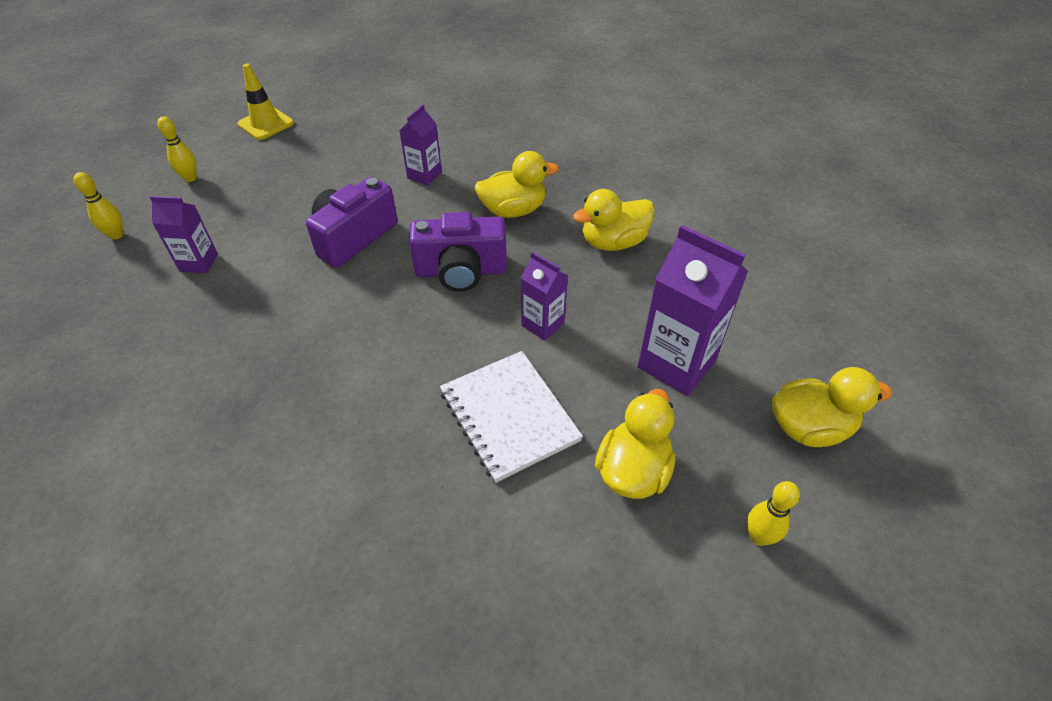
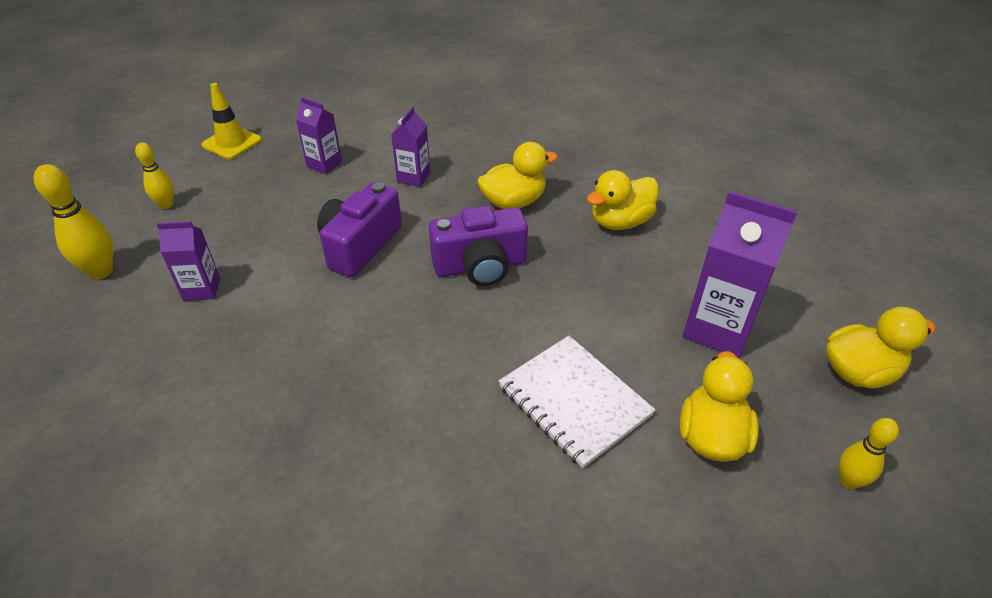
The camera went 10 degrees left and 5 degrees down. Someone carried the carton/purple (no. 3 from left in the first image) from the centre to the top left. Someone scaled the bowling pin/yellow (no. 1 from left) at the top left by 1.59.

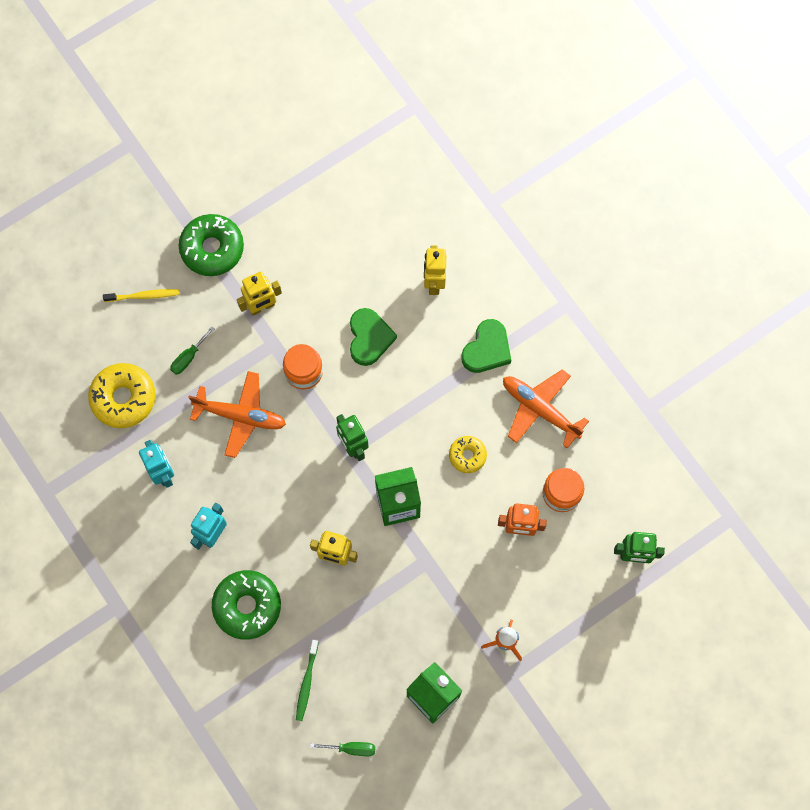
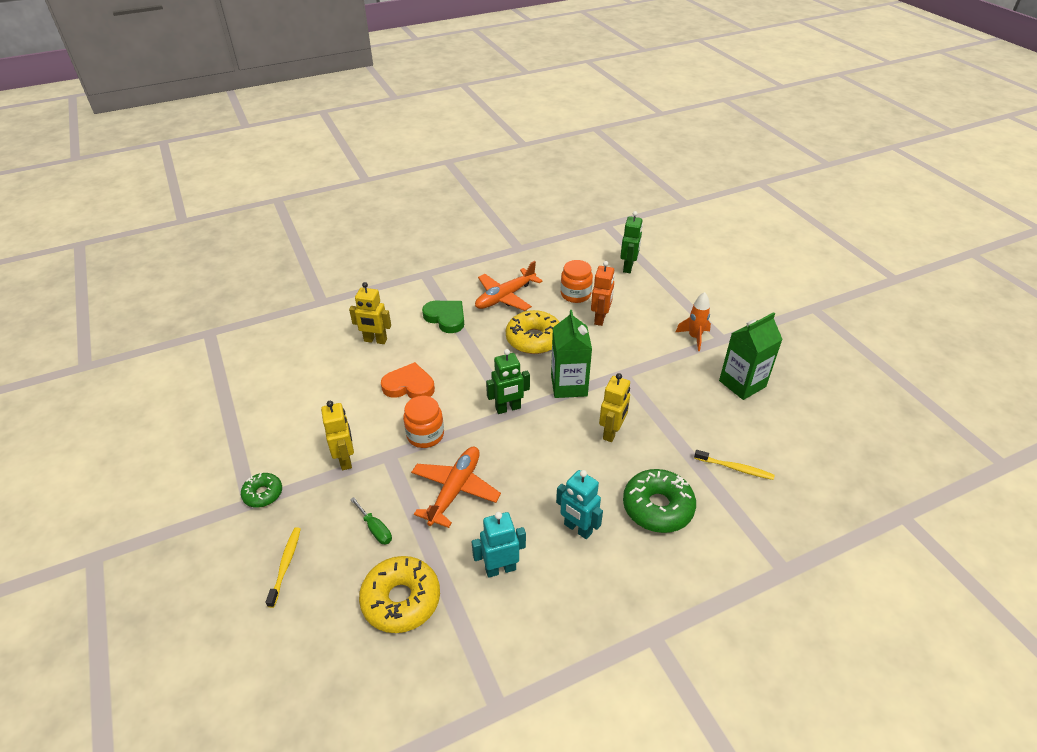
The camera went 80 degrees left and 30 degrees down. Someone took away the screwdriver/green (no. 2 from left) at the bottom centre. Someone repainted the toothbrush/green at the bottom centre, which became the toothbrush/yellow (no. 2 from left) at the middle right. Someone repainted the heart/green (no. 1 from left) at the centre, which became the heart/orange at the centre. Someone scaled the donut/green (no. 1 from left) at the top left by 0.57. Someone scaled the donut/yellow (no. 2 from left) at the centre by 1.77.

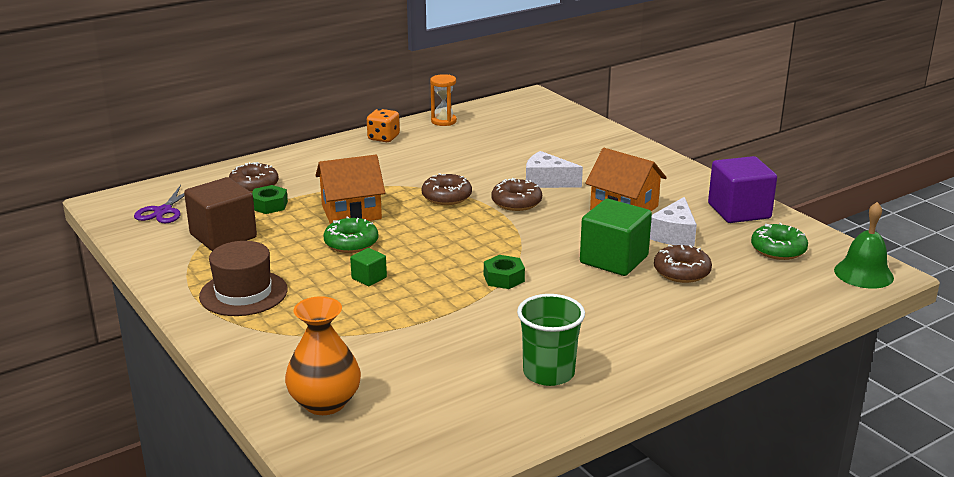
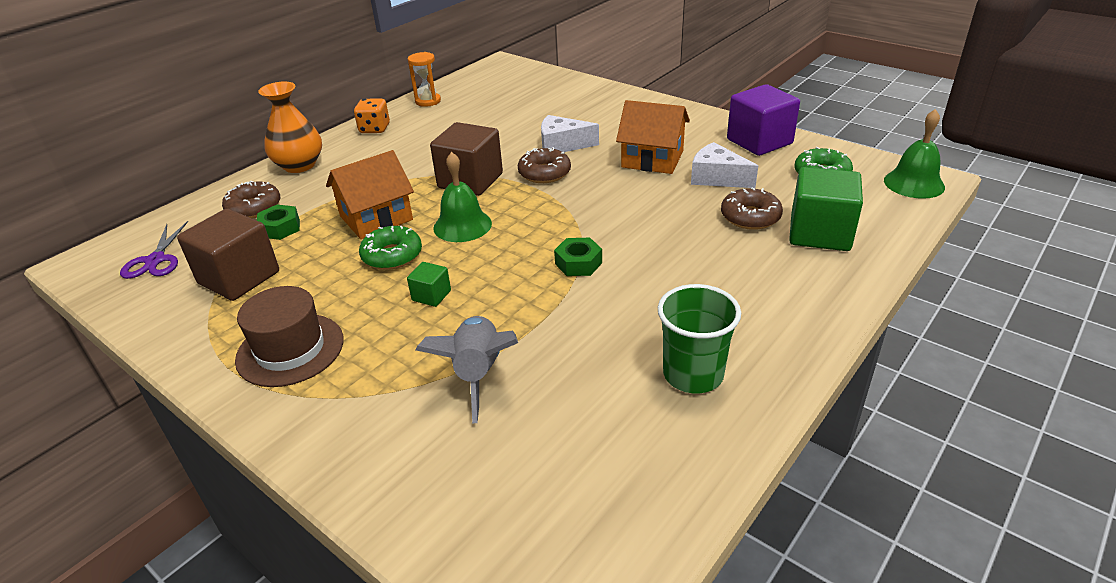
The camera went 15 degrees left and 10 degrees up. Someone put down the rocket/grey at the centre. Someone put down the bell/green (no. 1 from left) at the centre. Someone carried the vase/orange from the bottom centre to the top left. Someone carried the cube/green (no. 2 from left) from the centre to the middle right. Someone swapped the donut/brown (no. 2 from left) at the centre for the cube/brown (no. 2 from left) at the top centre. Someone rotated the cheese/white (no. 2 from left) at the middle right by 120 degrees clockwise.

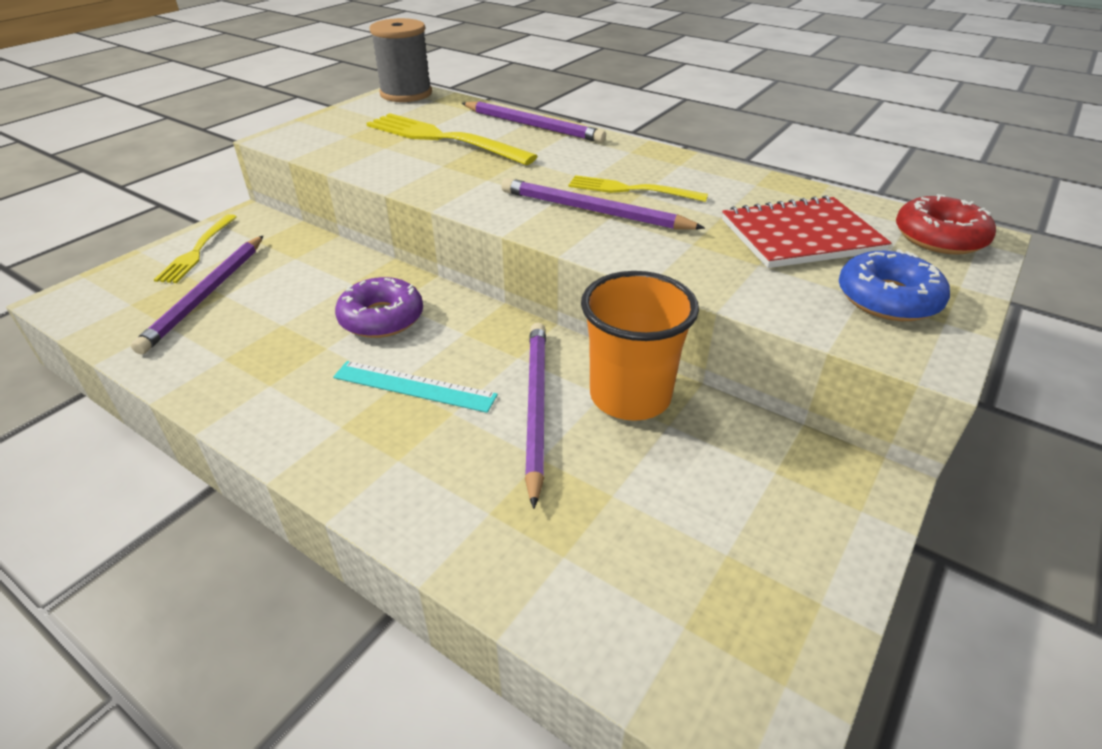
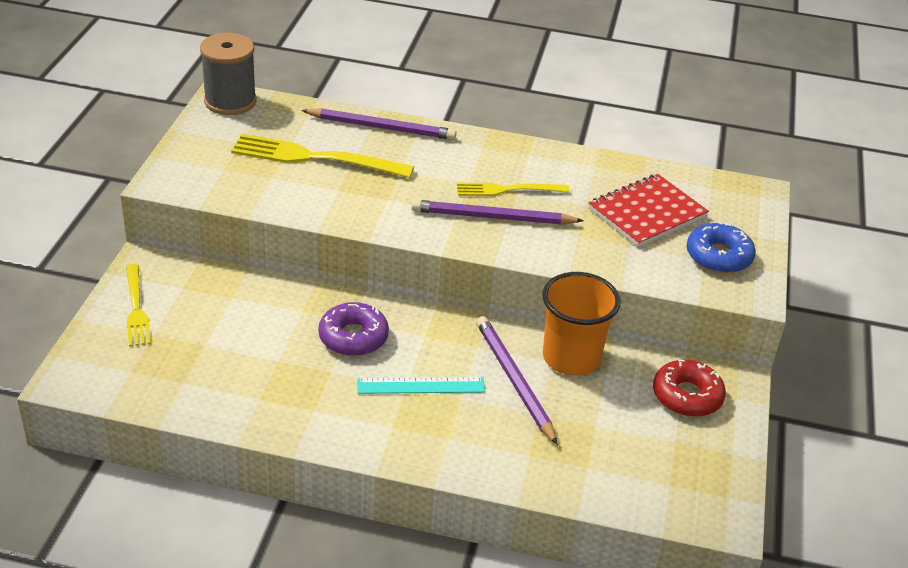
The camera went 25 degrees left and 0 degrees up. Someone took away the pencil/purple (no. 1 from left) at the middle left. Someone carried the donut/red from the top right to the bottom right.

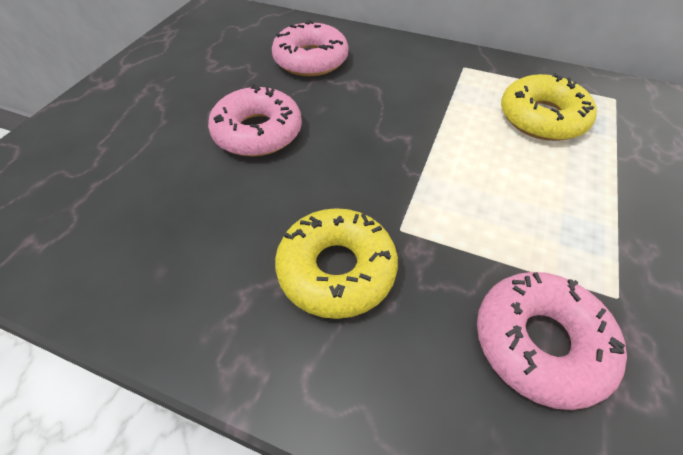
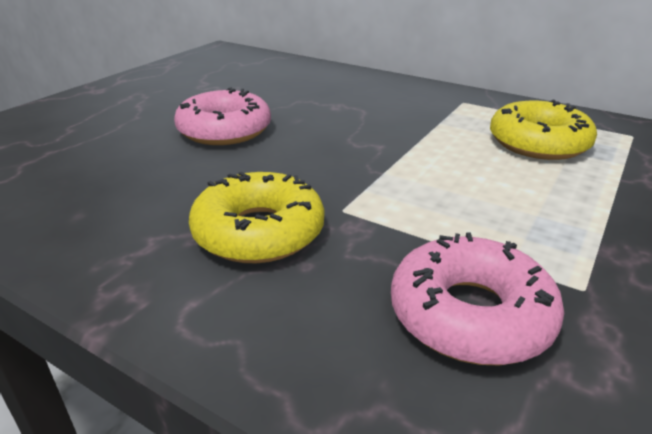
The camera went 10 degrees right and 20 degrees down. Someone took away the donut/pink (no. 2 from left) at the top centre.

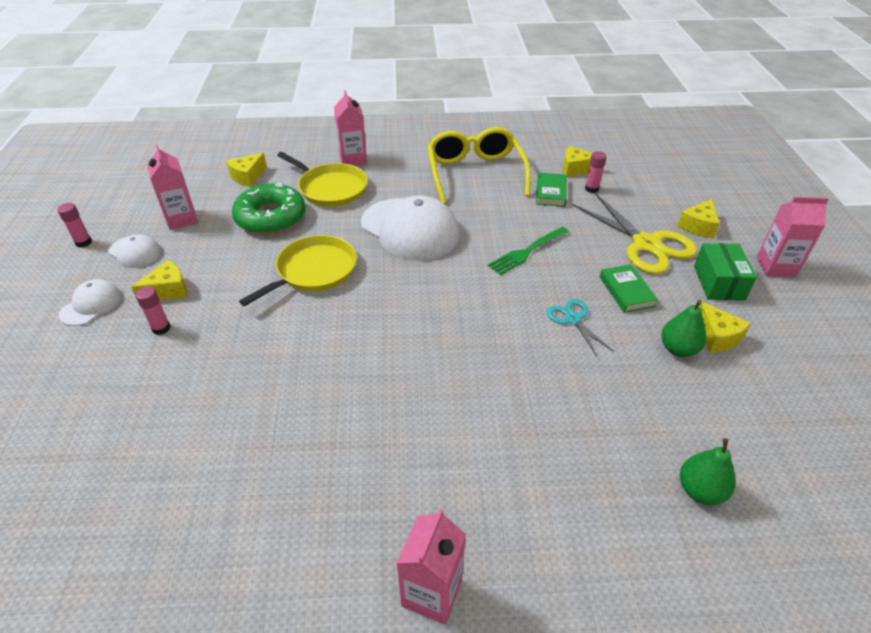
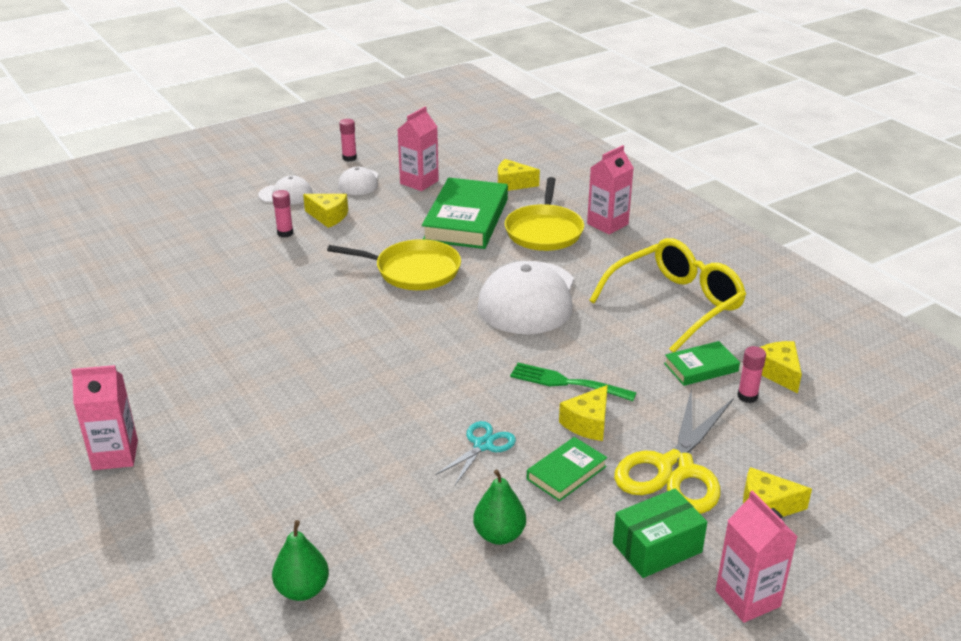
The camera went 60 degrees right and 10 degrees down. Someone carried the cheese/yellow (no. 5 from left in the first image) from the middle right to the centre. Someone swapped the donut/green at the top left for the book/green (no. 1 from left) at the top centre.

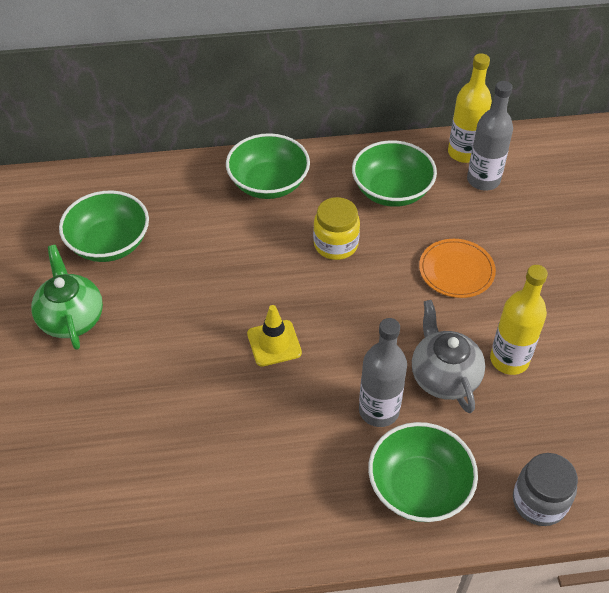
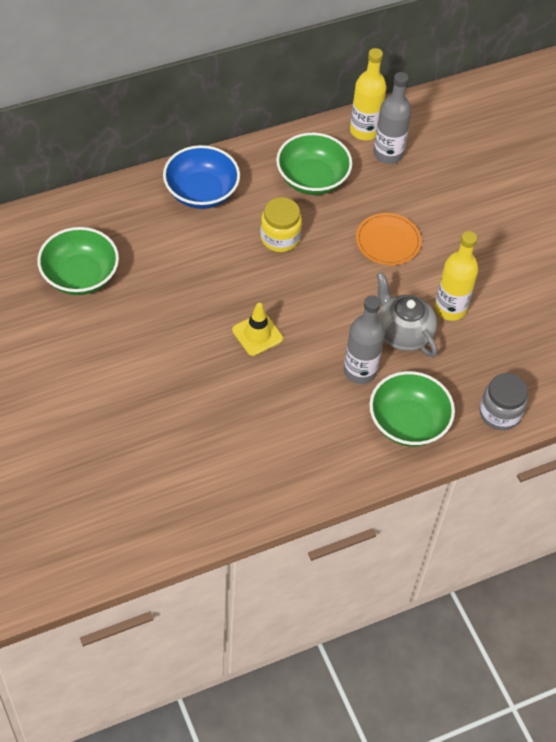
The camera went 20 degrees left and 5 degrees up. Someone took away the teapot/green at the middle left. Someone repainted the bowl/green (no. 2 from left) at the top centre, which became the bowl/blue at the top centre.

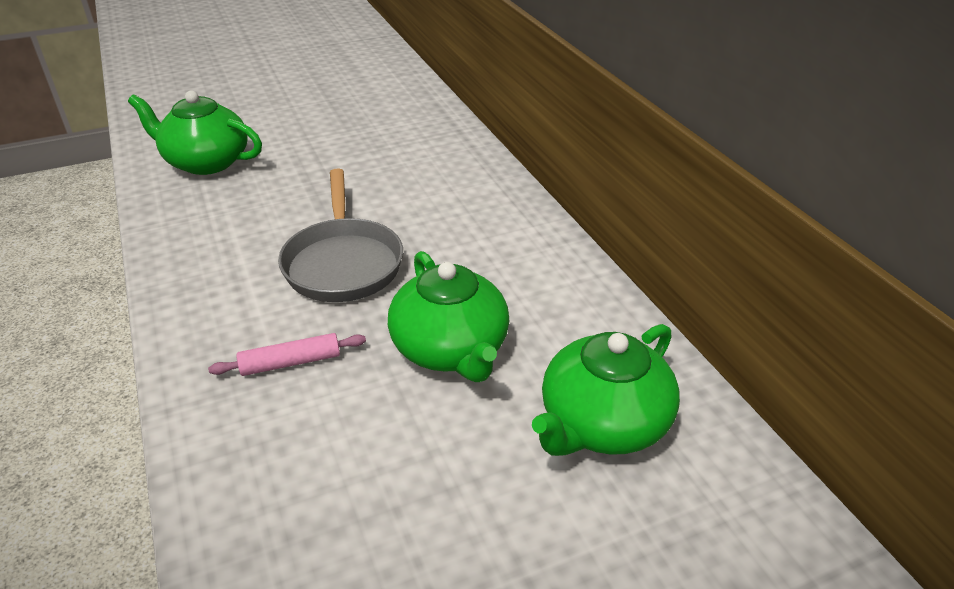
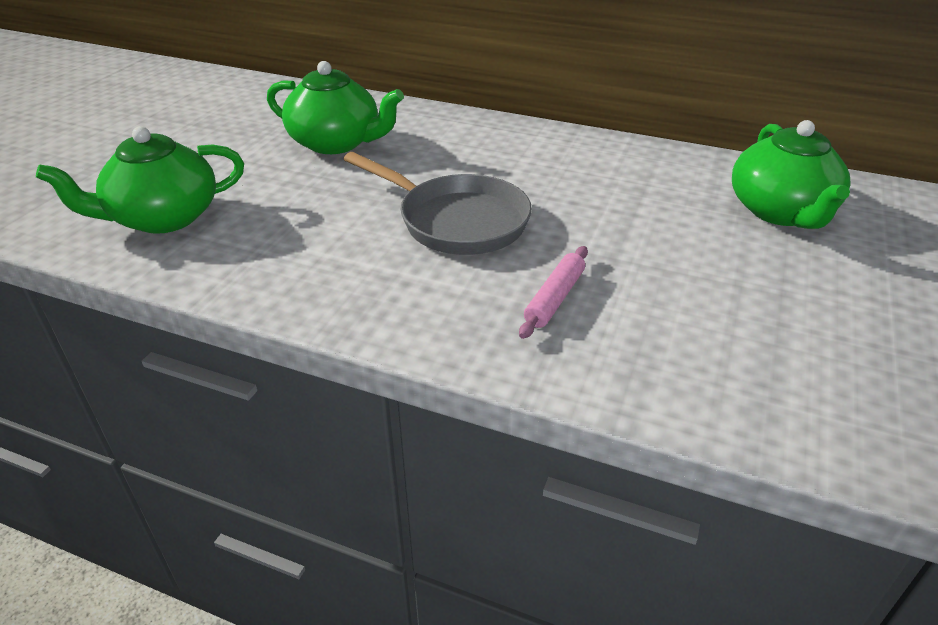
The camera went 45 degrees left and 0 degrees up. Someone carried the teapot/green (no. 2 from left) from the centre to the top centre.

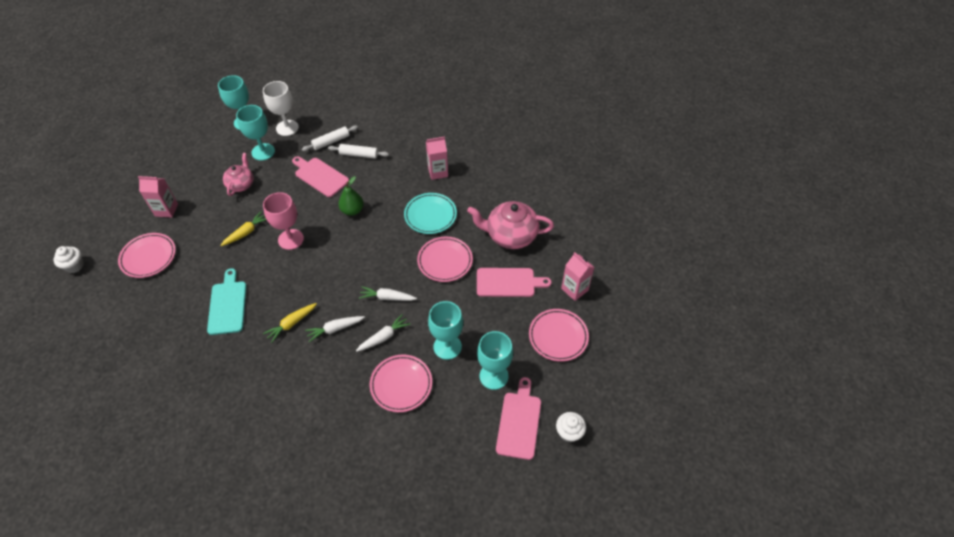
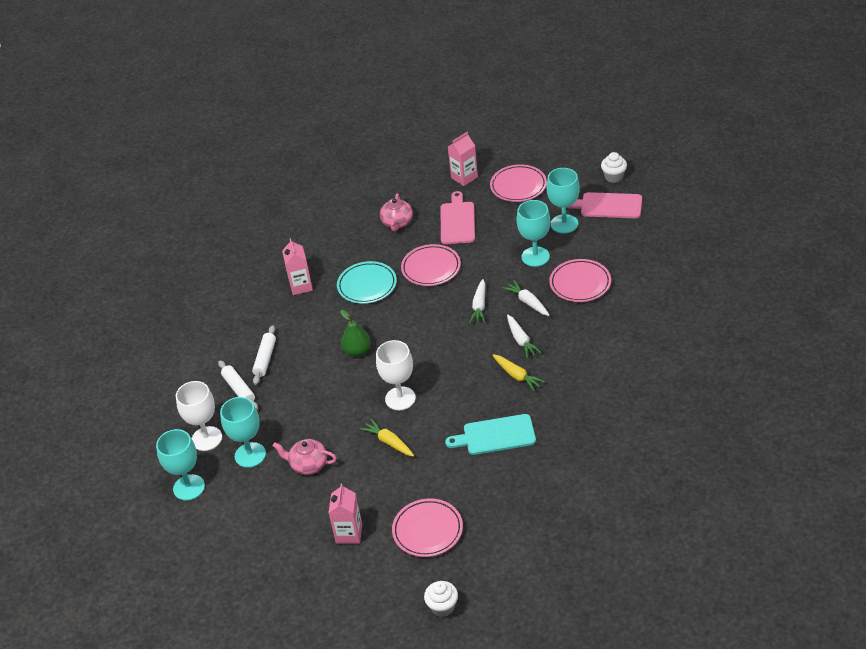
The camera went 85 degrees left and 10 degrees down. Someone took away the cutting board/pink (no. 1 from left) at the top centre. Someone repainted the goblet/pink at the middle left, which became the goblet/white (no. 2 from left) at the centre. Someone scaled the teapot/pink (no. 2 from left) at the centre by 0.60.

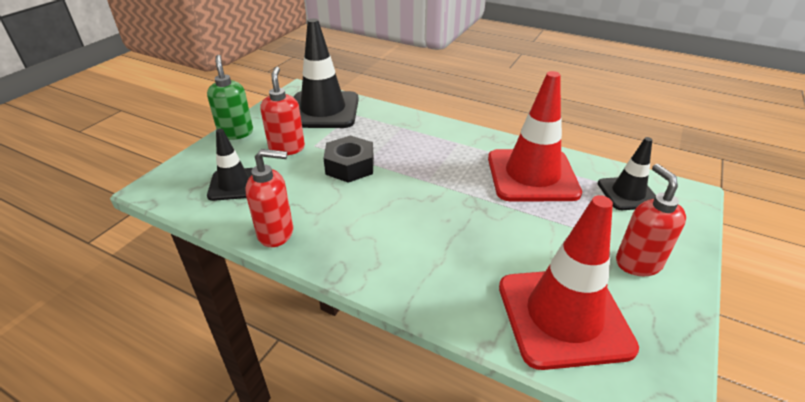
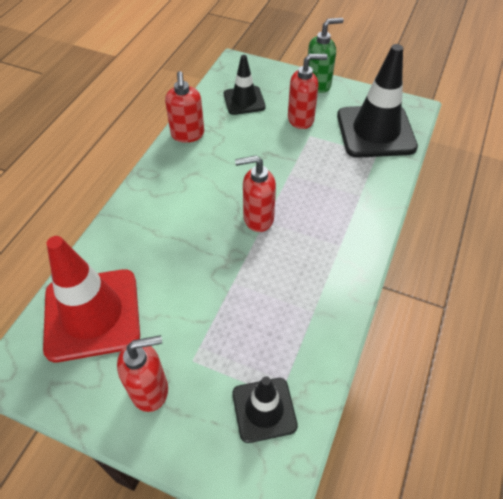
The camera went 85 degrees right and 15 degrees up. Someone took away the nut/black at the centre. Someone took away the traffic cone/red (no. 1 from left) at the centre. Someone put down the soap dispenser/red (no. 3 from left) at the centre.

